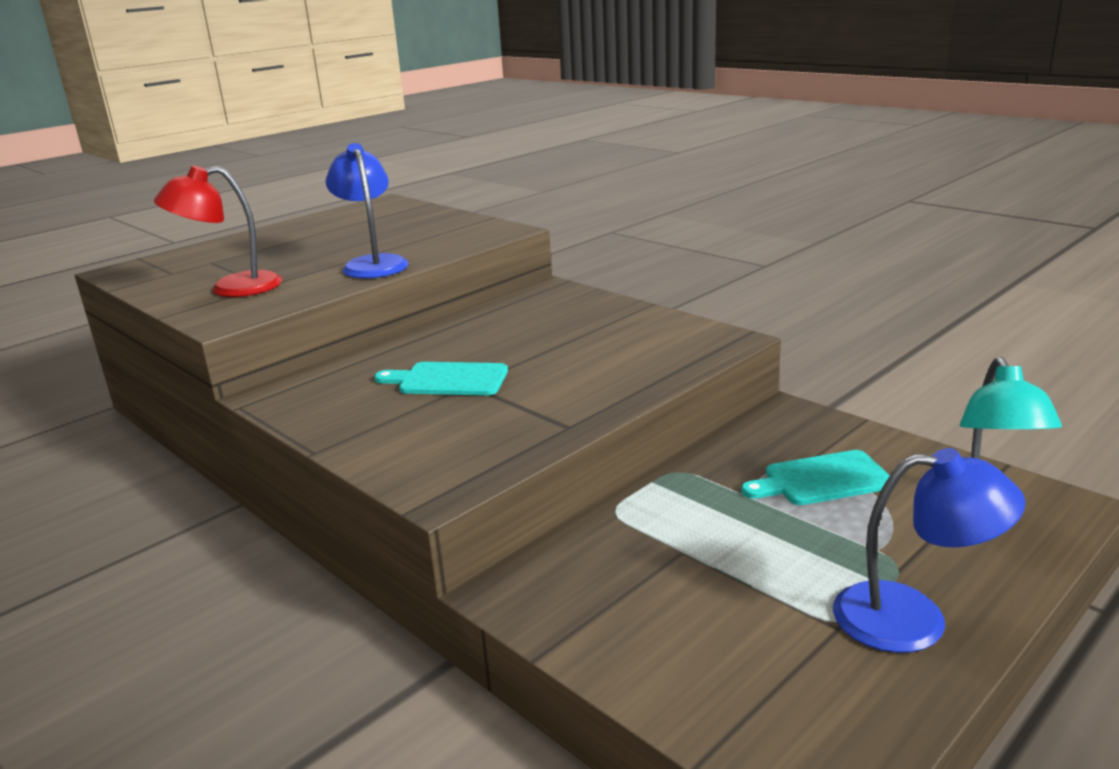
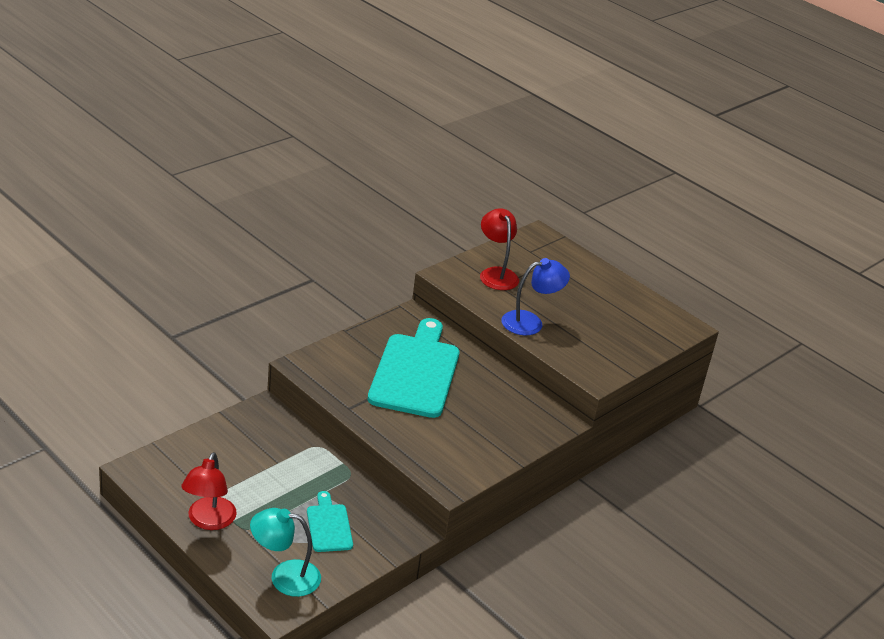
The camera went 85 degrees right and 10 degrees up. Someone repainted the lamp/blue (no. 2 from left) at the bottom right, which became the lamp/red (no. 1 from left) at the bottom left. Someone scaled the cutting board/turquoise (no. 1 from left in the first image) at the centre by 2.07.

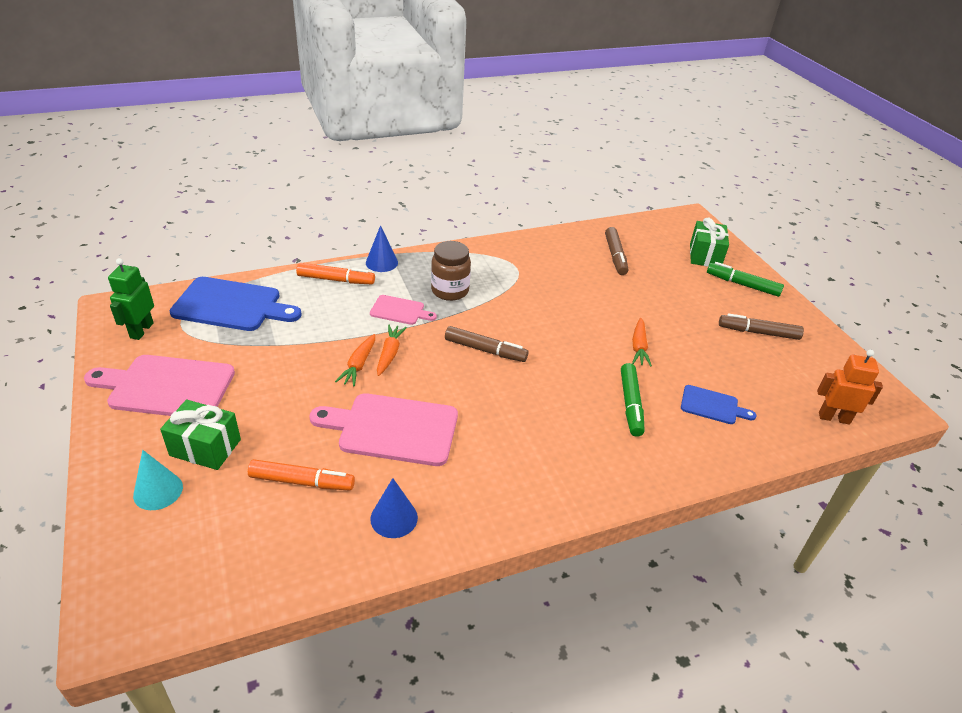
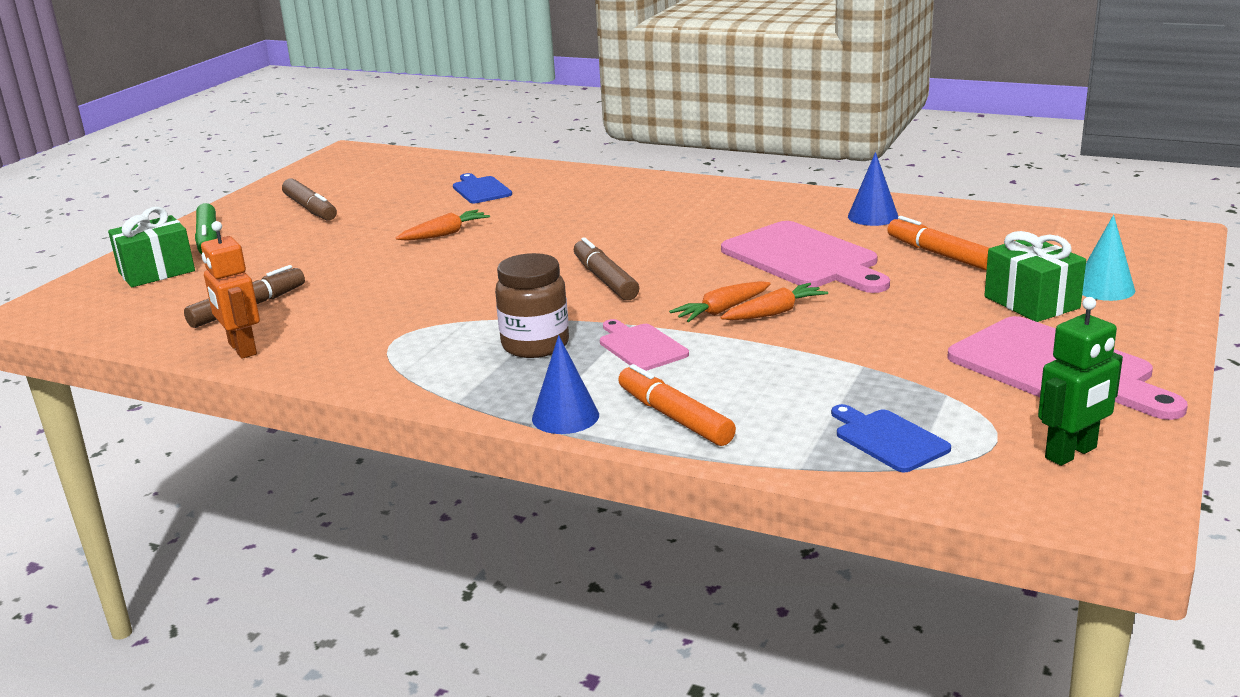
The camera went 130 degrees left and 15 degrees down. Someone took away the marker/green (no. 1 from left) at the centre. Someone carried the robot/orange from the middle right to the middle left. Someone scaled the cutting board/blue (no. 1 from left in the first image) at the middle left by 0.53.

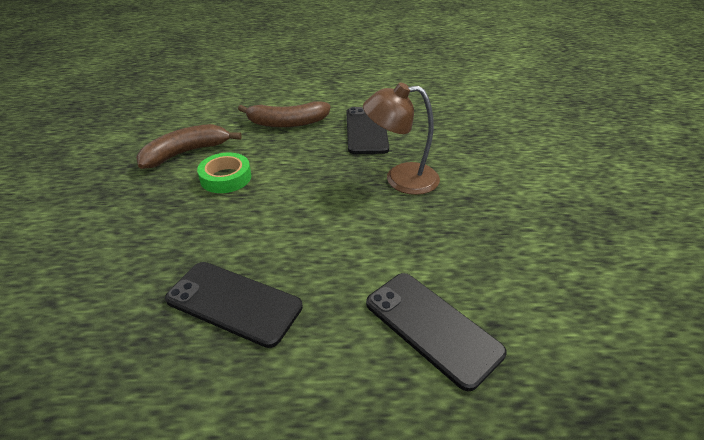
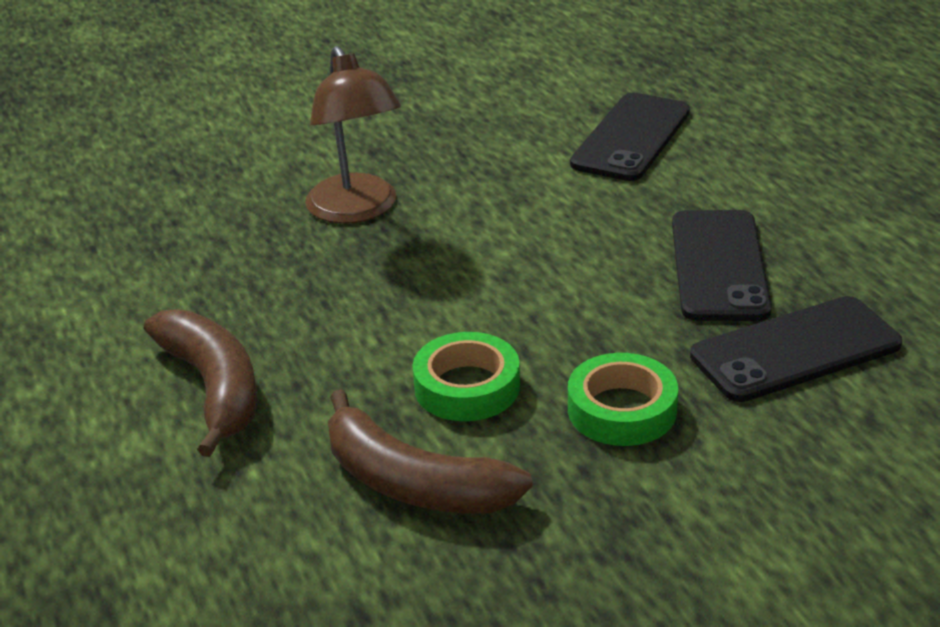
The camera went 110 degrees left and 5 degrees down. Someone put down the tape/green (no. 2 from left) at the centre. Someone carried the phone/black (no. 2 from left in the first image) from the top centre to the middle right.

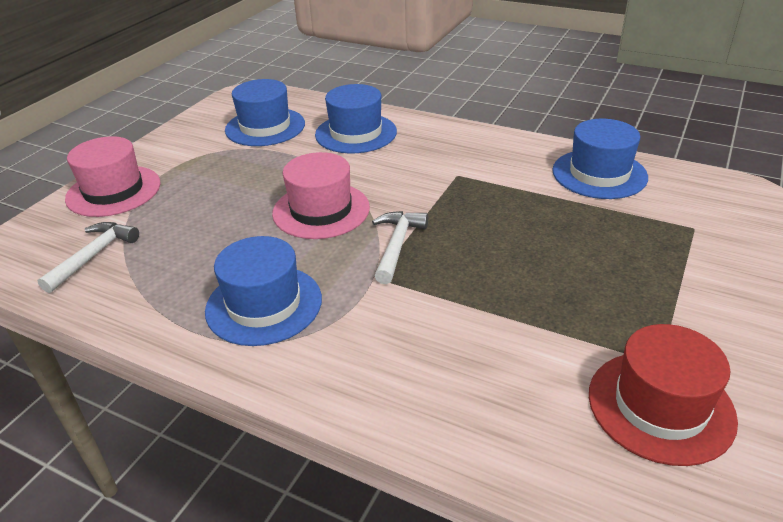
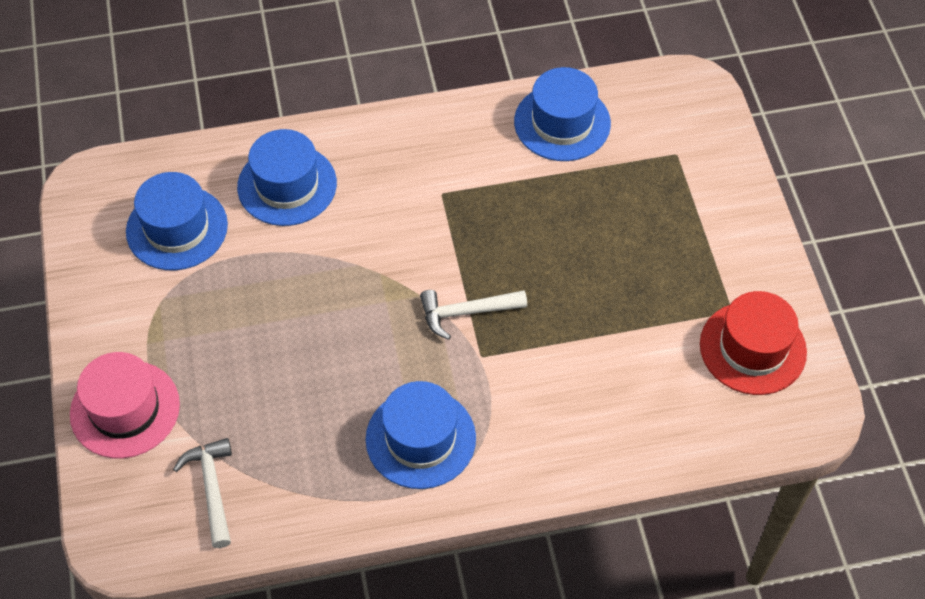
The camera went 40 degrees left and 20 degrees up. Someone took away the hat/pink (no. 2 from left) at the centre. Someone rotated the hammer/white (no. 2 from left) at the centre by 75 degrees counterclockwise.

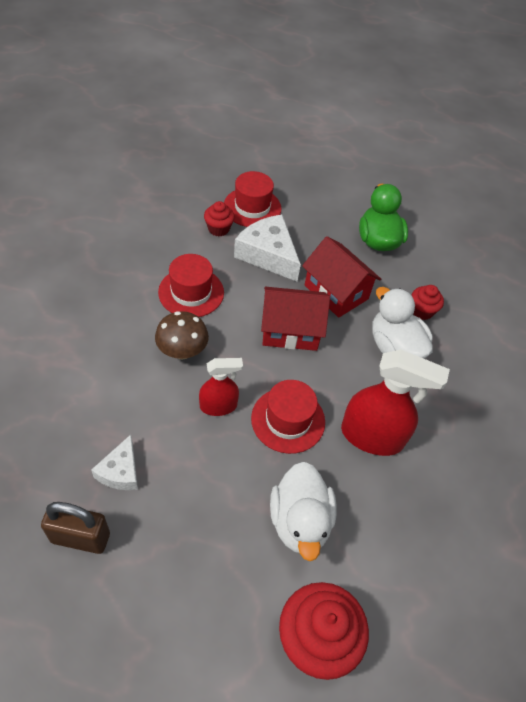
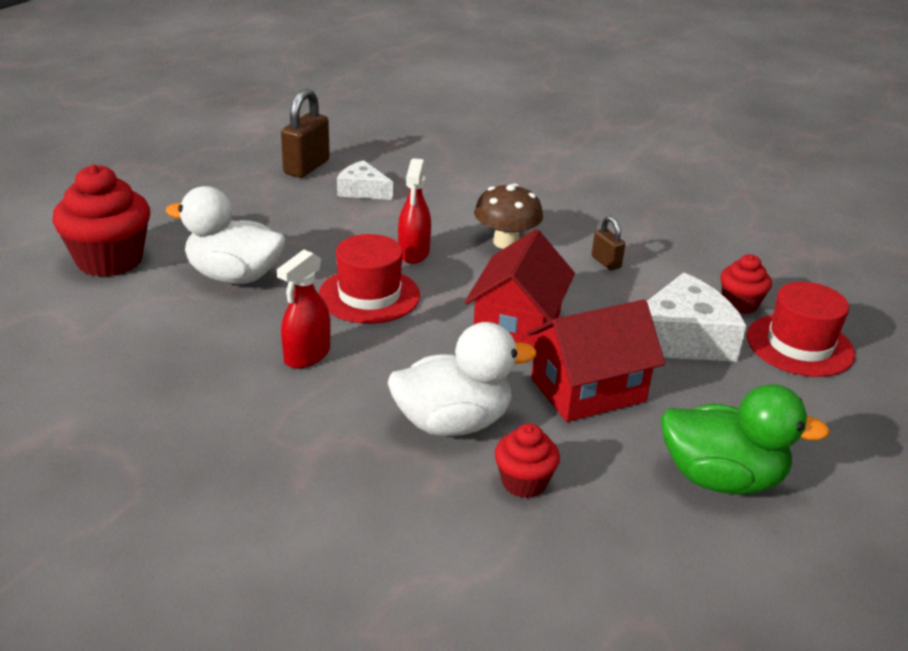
The camera went 110 degrees right and 20 degrees down. Someone swapped the hat/red (no. 1 from left) at the centre for the padlock/brown (no. 2 from left) at the middle right. Someone scaled the spray bottle/red (no. 2 from left in the first image) at the middle right by 0.59.

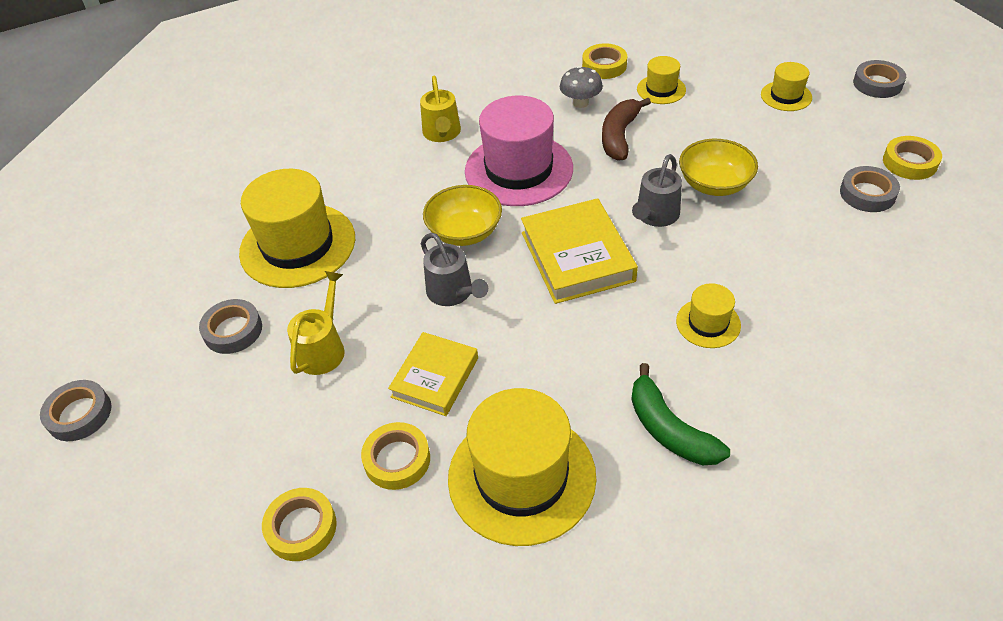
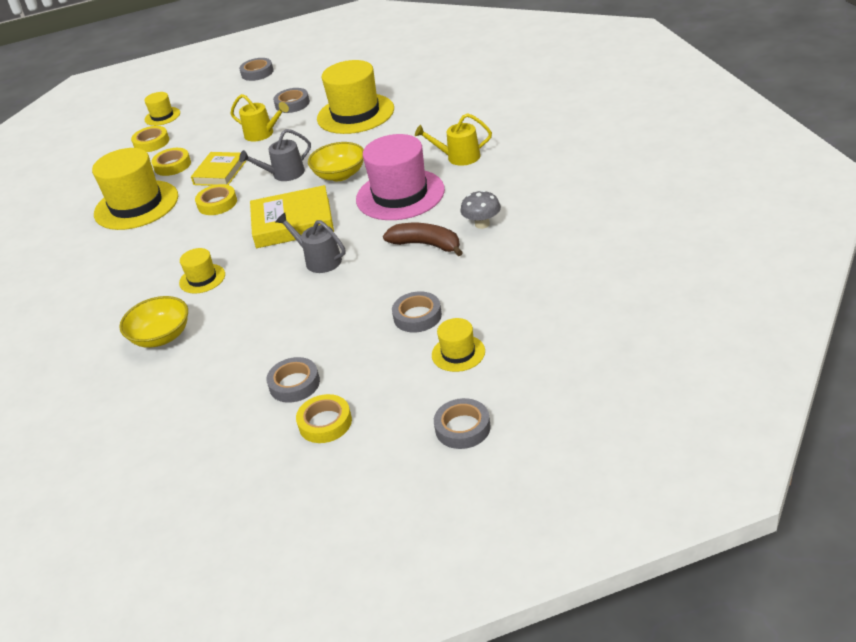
The camera went 100 degrees right and 10 degrees down. Someone took away the banana/green at the bottom right. Someone put down the tape/grey (no. 4 from left) at the centre. Someone carried the tape/yellow (no. 3 from left) from the top centre to the top left. Someone carried the hat/yellow (no. 3 from left in the first image) from the top centre to the top left. Someone carried the bowl/yellow (no. 2 from left in the first image) from the top right to the middle left. Someone rotated the book/yellow (no. 1 from left) at the centre by 75 degrees clockwise.

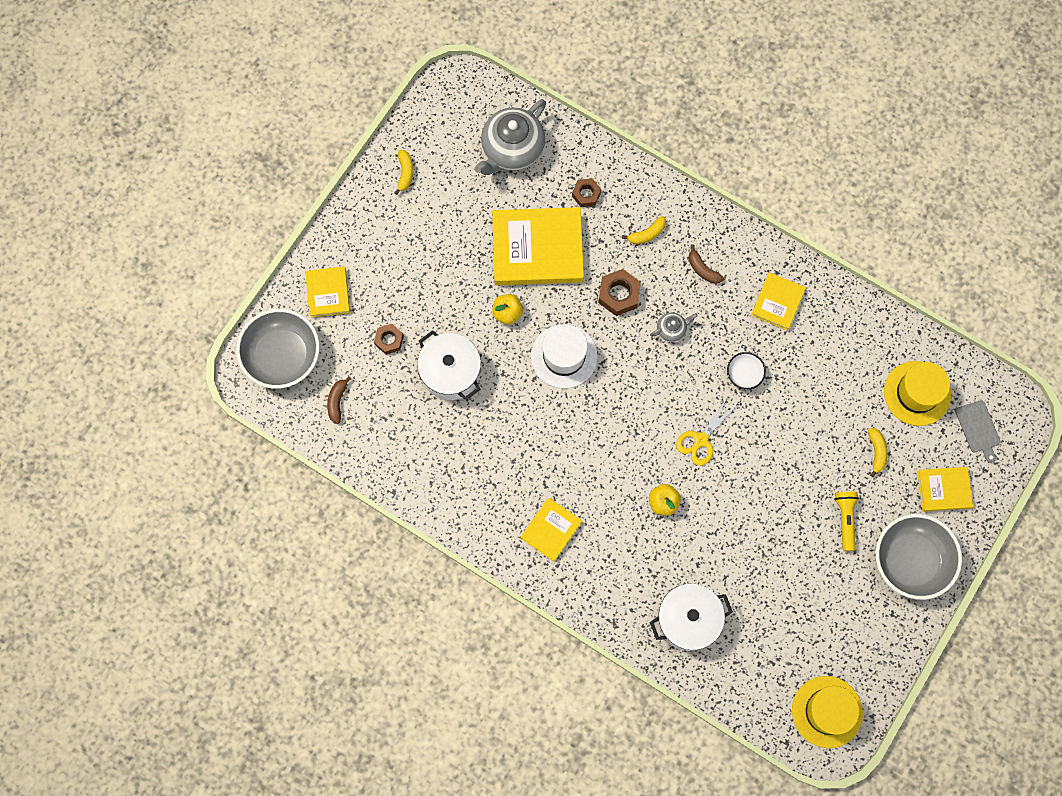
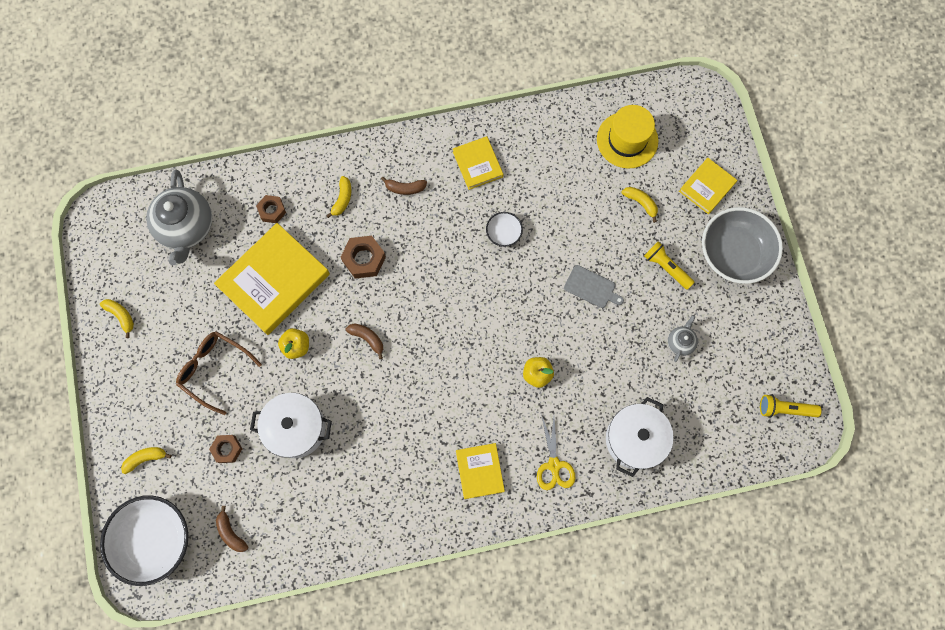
The camera went 45 degrees left and 0 degrees up. Someone put down the glasses/brown at the middle left. Someone carried the teapot/grey (no. 2 from left) from the centre to the middle right. Someone carried the scissors/yellow from the centre to the bottom centre. Someone carried the cutting board/grey from the middle right to the centre. Someone swapped the book/yellow (no. 1 from left) at the middle left for the banana/yellow (no. 2 from left) at the bottom left. Someone swapped the hat/white at the centre for the banana/brown (no. 2 from left) at the centre. Someone swapped the hat/yellow (no. 1 from left) at the bottom right for the flashlight/yellow (no. 2 from left) at the middle right. Someone repainted the bowl/grey (no. 1 from left) at the middle left, which became the bowl/white (no. 1 from left) at the bottom left.

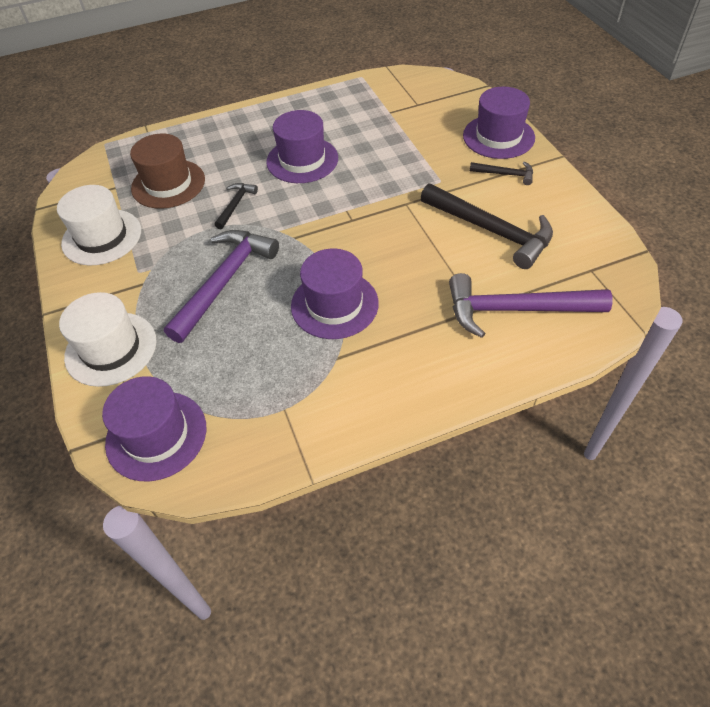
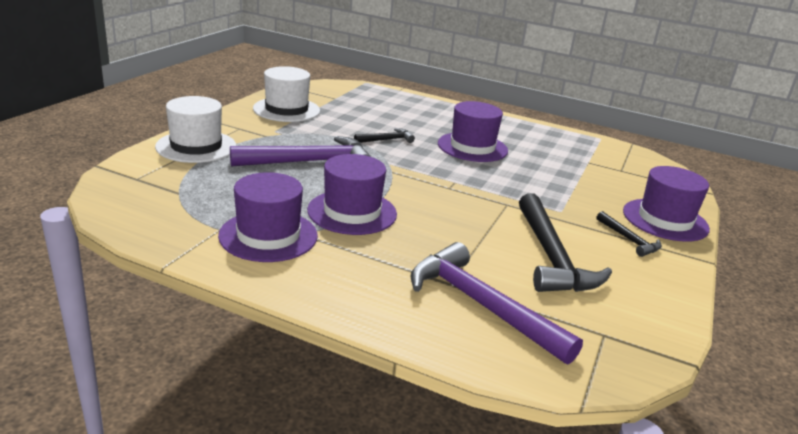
The camera went 40 degrees right and 25 degrees down. Someone took away the hat/brown at the top left. Someone carried the hat/purple (no. 1 from left) from the middle left to the centre.

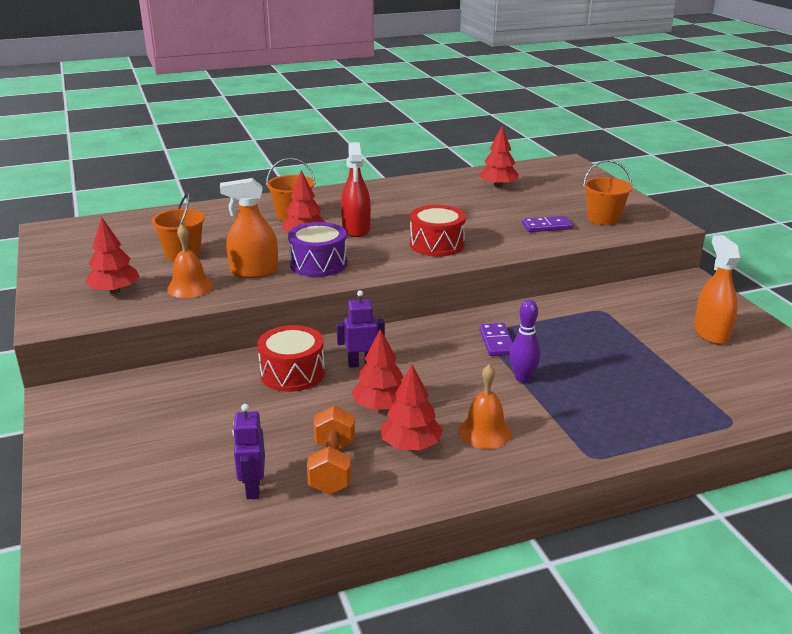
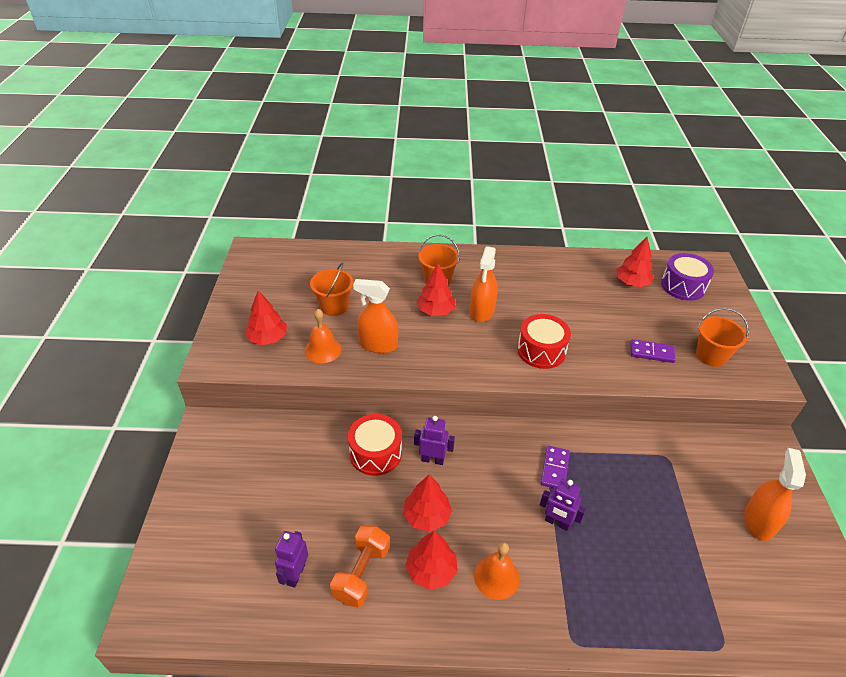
The camera went 20 degrees right and 15 degrees up. Someone carried the drum/purple from the centre to the middle right. Someone swapped the bowling pin/purple at the centre for the robot/purple (no. 3 from left) at the bottom centre. Someone repainted the spray bottle/red at the top centre, which became the spray bottle/orange (no. 2 from left) at the centre.

